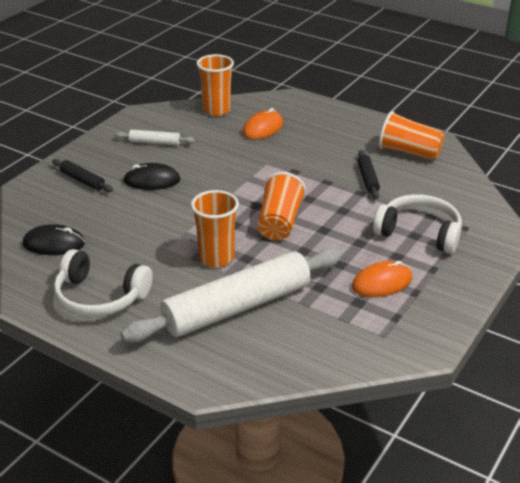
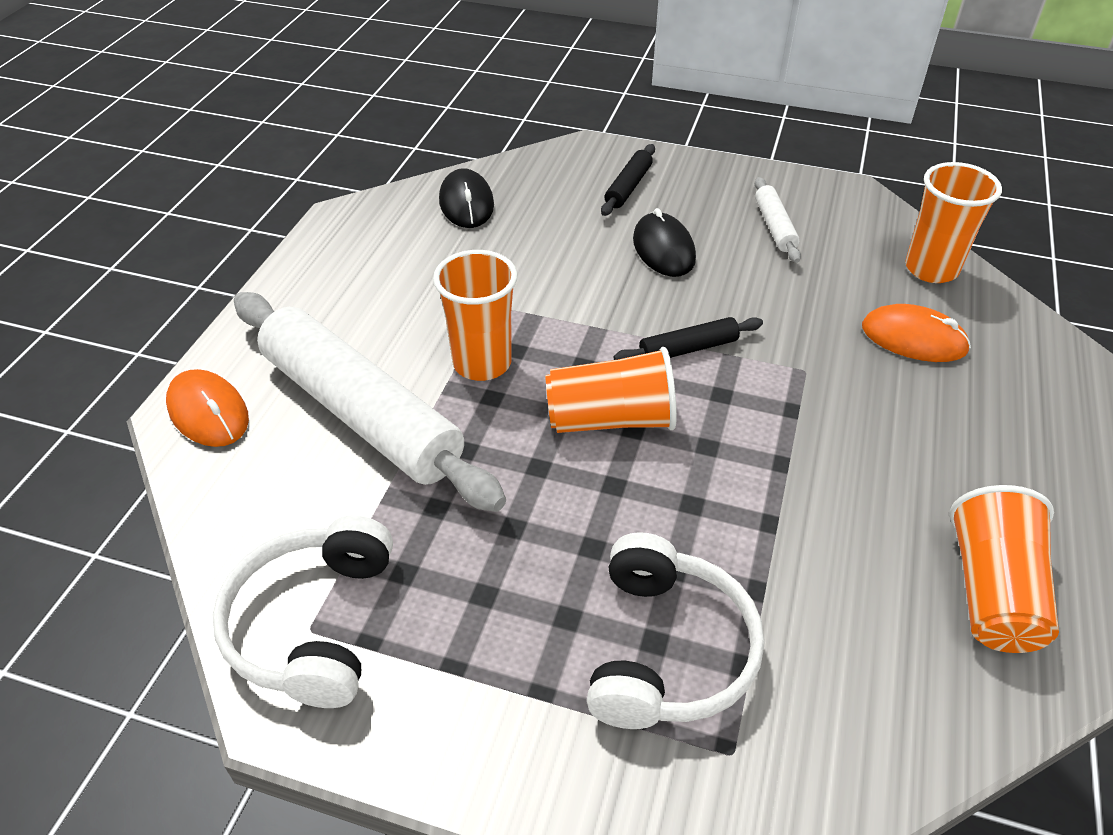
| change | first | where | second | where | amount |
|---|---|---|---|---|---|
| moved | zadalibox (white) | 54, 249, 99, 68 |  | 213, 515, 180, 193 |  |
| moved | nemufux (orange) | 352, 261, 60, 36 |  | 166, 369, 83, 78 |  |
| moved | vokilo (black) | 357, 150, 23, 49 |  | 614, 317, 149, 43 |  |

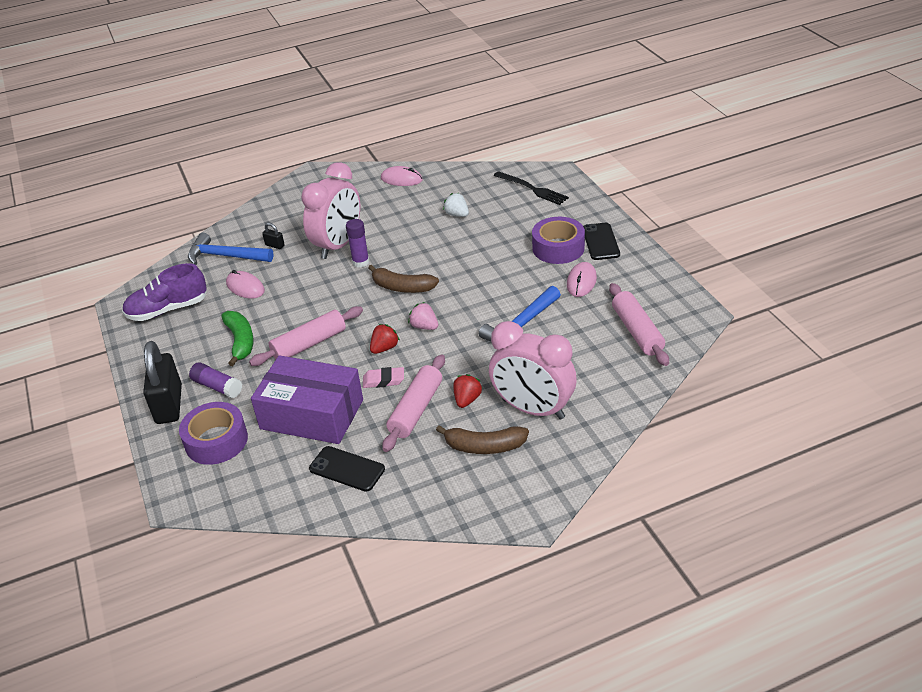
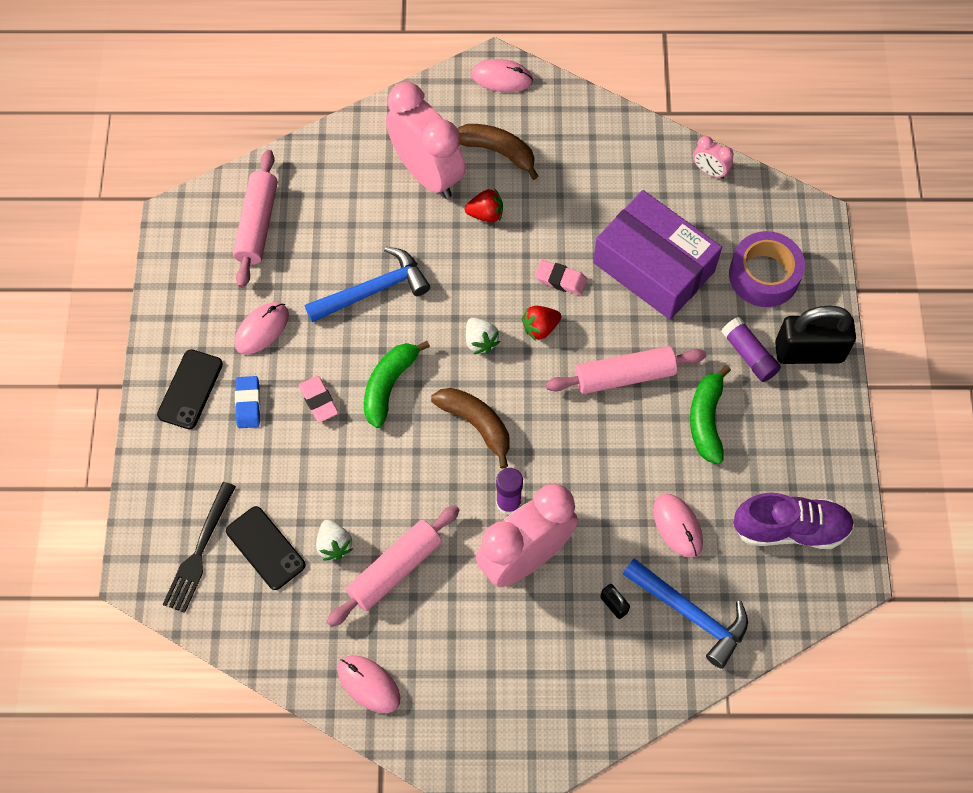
| change | first | where | second | where | amount |
|---|---|---|---|---|---|
| added |  |  | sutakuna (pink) | 299, 376, 39, 46 |  |
| added |  |  | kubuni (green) | 364, 341, 66, 87 |  |
| added |  |  | nemufux (pink) | 471, 59, 62, 33 |  |
| added |  |  | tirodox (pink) | 693, 136, 41, 43 |  |
| moved | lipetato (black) | 309, 446, 76, 46 |  | 226, 506, 80, 84 |  |
| moved | vokilo (pink) | 382, 354, 63, 98 |  | 327, 505, 133, 122 |  |
| replaced | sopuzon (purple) | 532, 217, 53, 47 | sutakuna (blue) | 235, 376, 25, 52 |  |
| recoloured | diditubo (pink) | 408, 302, 30, 28 | diditubo (white) | 466, 318, 34, 36 |  |
| turned | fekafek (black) | 143, 341, 39, 83 |  | 775, 306, 81, 58 | 75 degrees clockwise |
| turned | diditubo (red) | 453, 374, 29, 34 |  | 465, 188, 38, 34 | 135 degrees counterclockwise |
| turned | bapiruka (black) | 493, 171, 76, 34 |  | 163, 482, 73, 131 | 135 degrees counterclockwise |

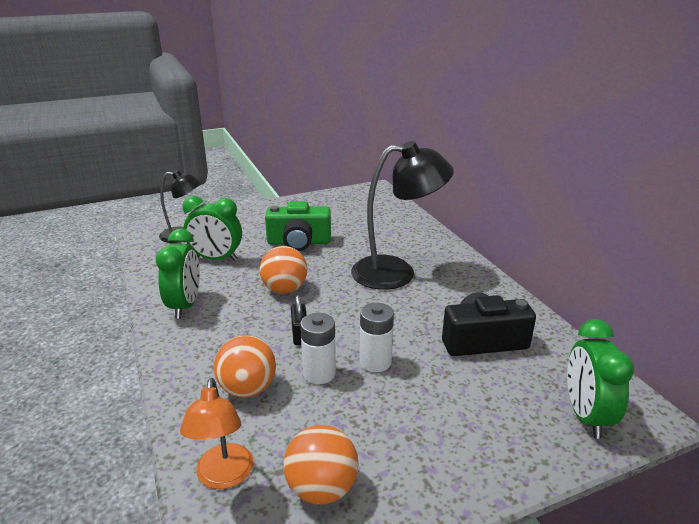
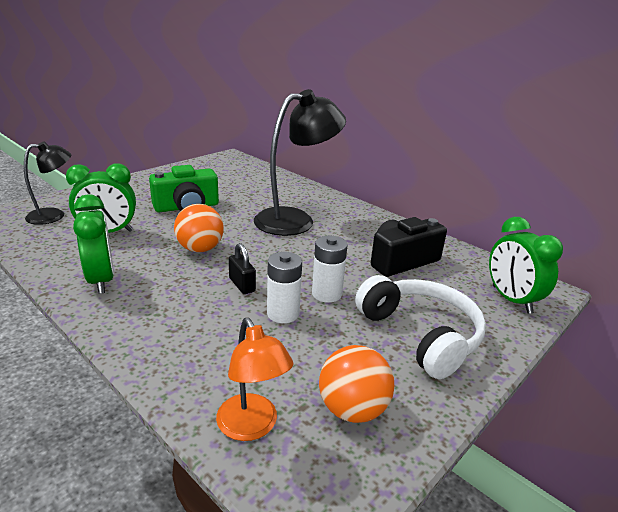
| change | first | where | second | where | amount |
|---|---|---|---|---|---|
| removed | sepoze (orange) | 214, 335, 62, 63 |  |  |  |
| added |  |  | zadalibox (white) | 355, 275, 131, 104 |  |

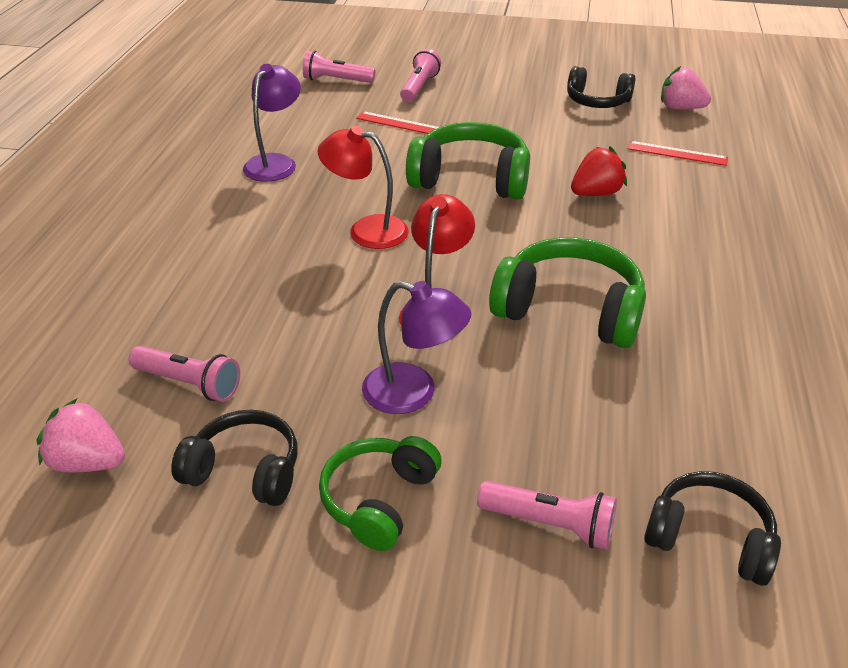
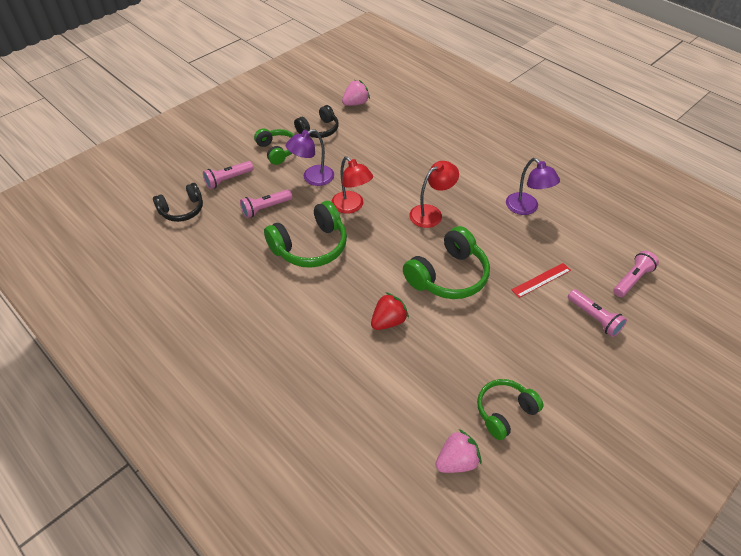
| change | first | where | second | where | amount |
|---|---|---|---|---|---|
| removed | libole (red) | 627, 141, 101, 25 |  |  |  |
| moved | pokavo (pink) | 129, 346, 111, 56 |  | 240, 189, 52, 29 |  |
| recoloured | zadalibox (black) | 567, 66, 69, 42 | zadalibox (green) | 477, 379, 67, 61 |  |
| turned | diditubo (red) | 571, 146, 56, 50 |  | 371, 292, 38, 38 | 135 degrees counterclockwise |

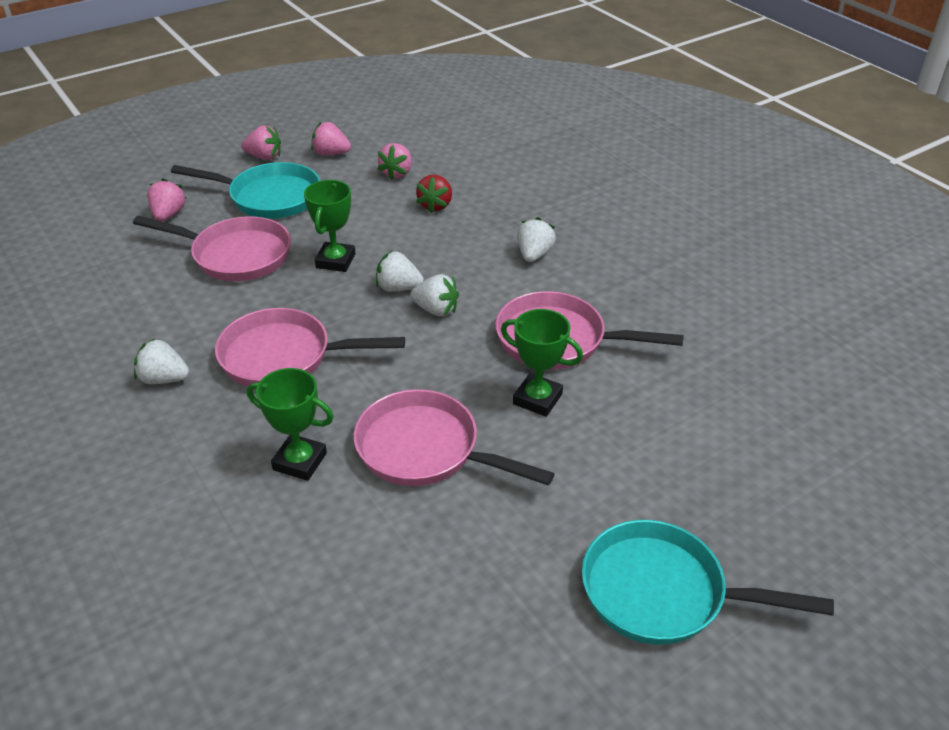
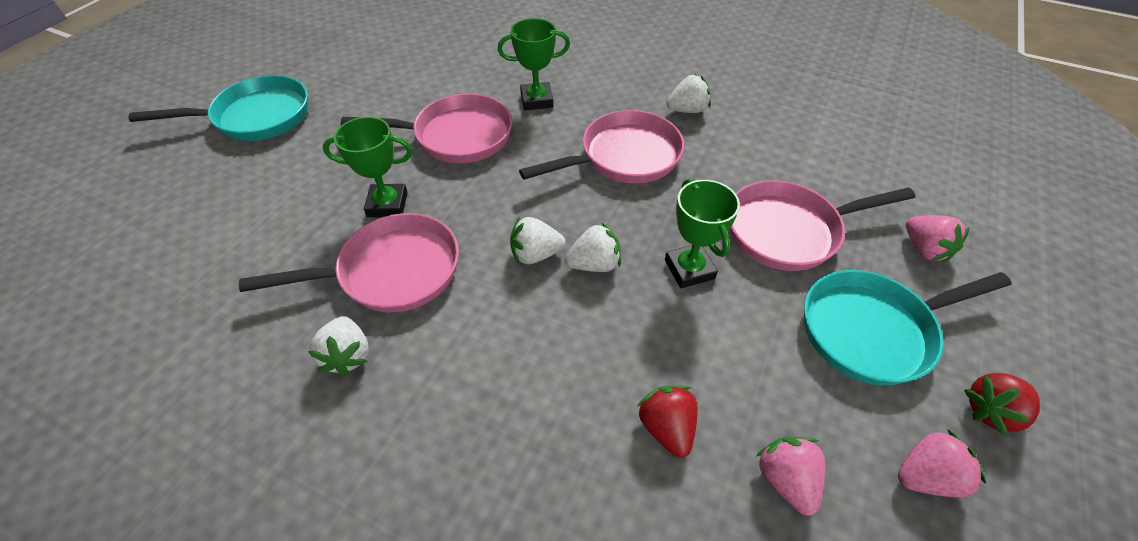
| change | first | where | second | where | amount |
|---|---|---|---|---|---|
| moved | diditubo (white) | 517, 217, 39, 45 |  | 308, 316, 61, 60 |  |
| recoloured | diditubo (pink) | 241, 125, 40, 35 | diditubo (red) | 964, 373, 76, 62 |  |

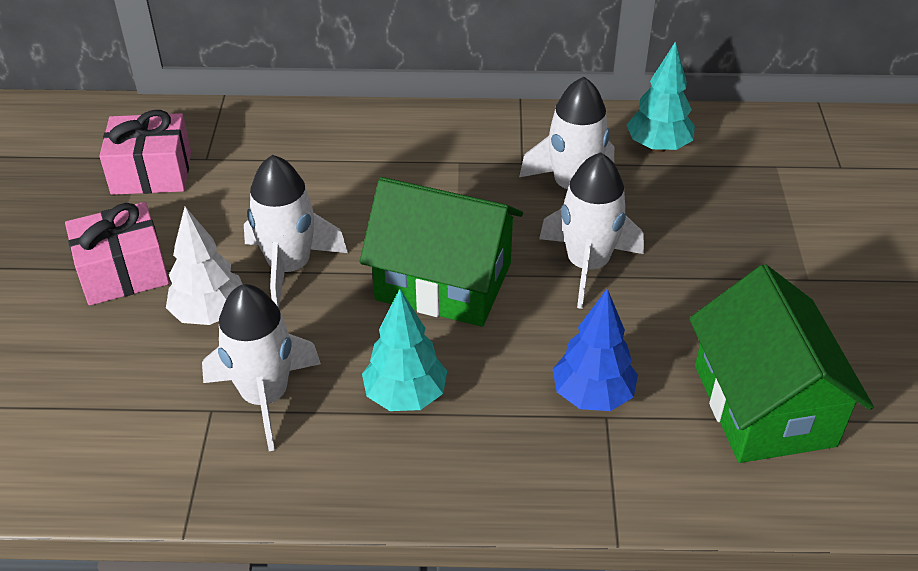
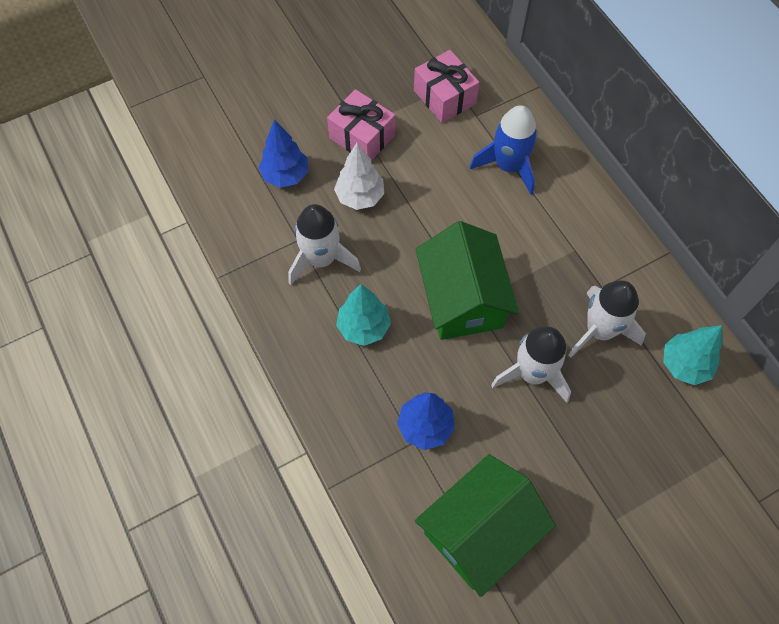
| change | first | where | second | where | amount |
|---|---|---|---|---|---|
| removed | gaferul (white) | 244, 155, 104, 153 |  |  |  |
| added |  |  | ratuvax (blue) | 259, 119, 49, 69 |  |
| added |  |  | gaferul (blue) | 470, 105, 68, 90 |  |

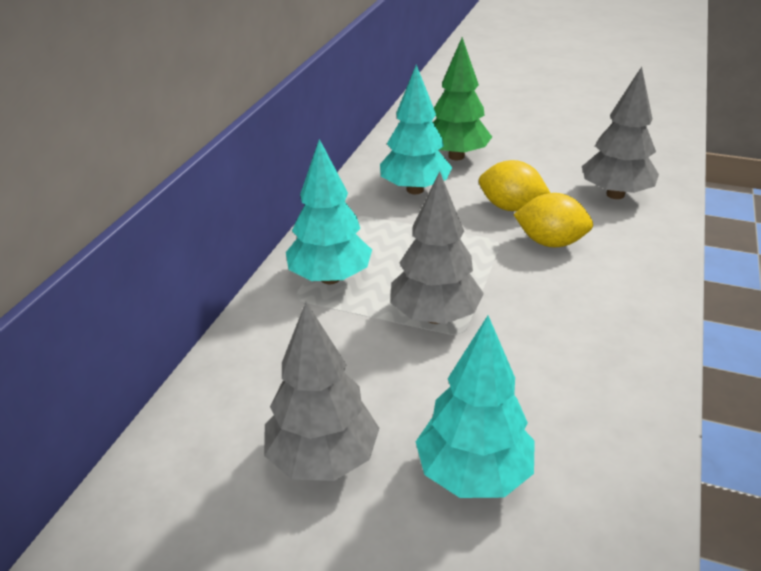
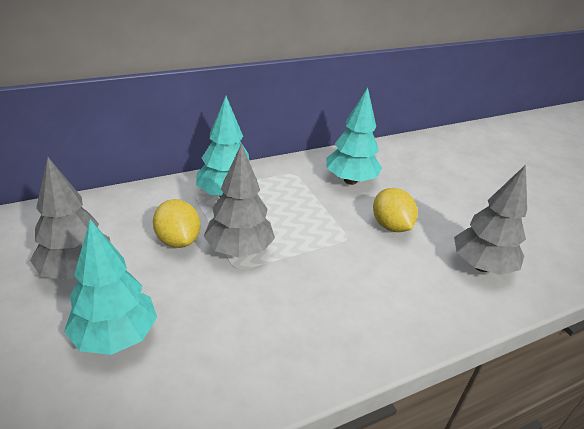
| change | first | where | second | where | amount |
|---|---|---|---|---|---|
| removed | ratuvax (green) | 433, 37, 59, 123 |  |  |  |
| moved | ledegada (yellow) | 513, 193, 80, 54 |  | 153, 199, 47, 49 |  |

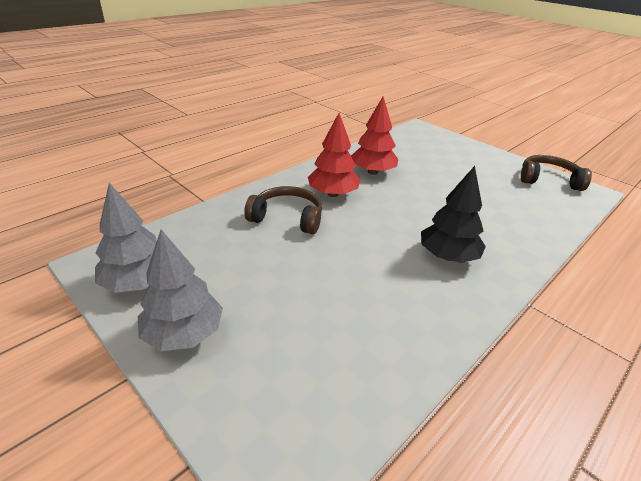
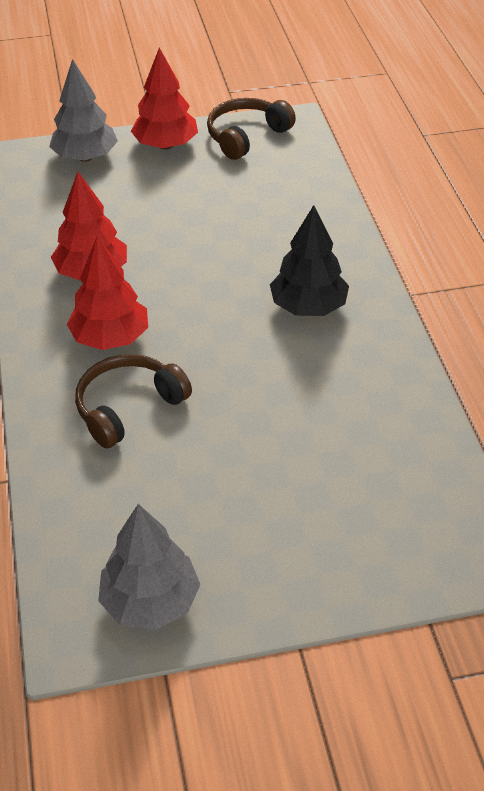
| change | first | where | second | where | amount |
|---|---|---|---|---|---|
| added |  |  | ratuvax (red) | 131, 48, 67, 102 |  |
| moved | ratuvax (grey) | 138, 230, 85, 121 |  | 49, 59, 69, 103 |  |

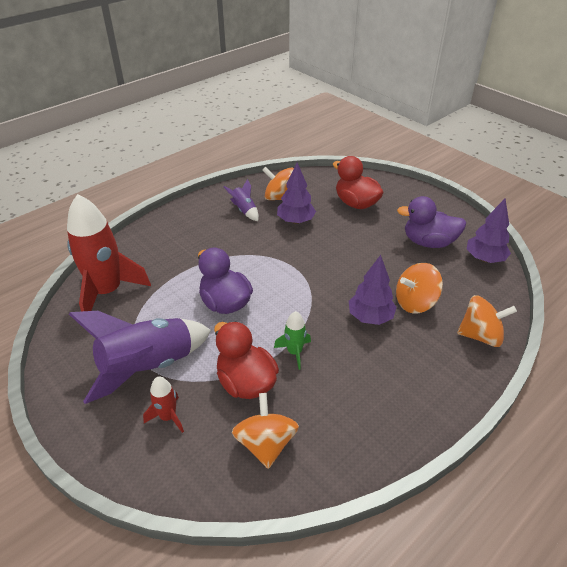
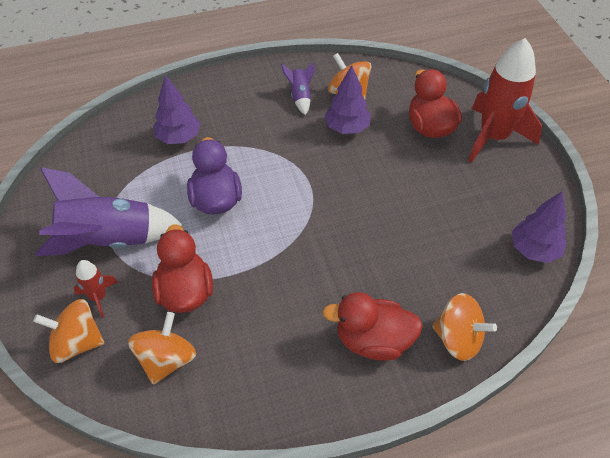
| change | first | where | second | where | amount |
|---|---|---|---|---|---|
| removed | gaferul (green) | 274, 311, 37, 59 |  |  |  |
| removed | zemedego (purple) | 397, 196, 69, 52 |  |  |  |
| added |  |  | zemedego (red) | 322, 292, 101, 69 |  |
| moved | gaferul (red) | 67, 194, 84, 118 |  | 468, 38, 74, 125 |  |
| moved | ratuvax (purple) | 349, 255, 48, 70 |  | 153, 75, 47, 69 |  |
| moved | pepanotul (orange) | 396, 263, 47, 51 |  | 33, 299, 71, 64 |  |

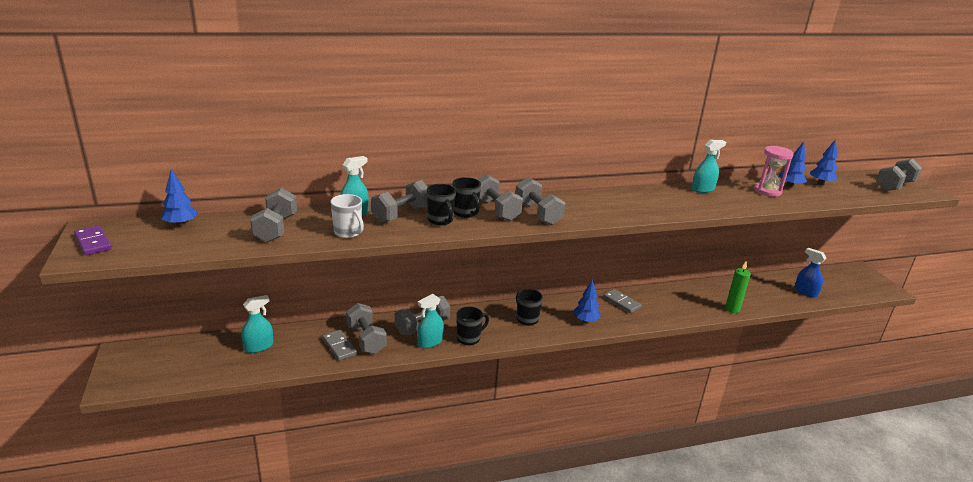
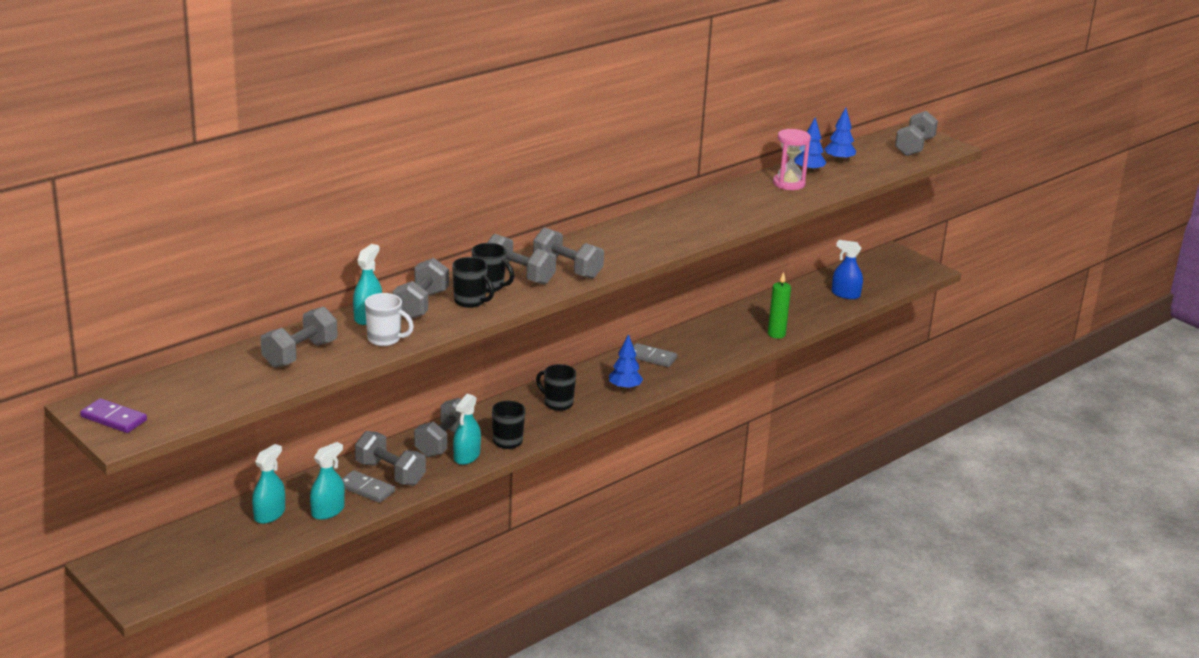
| change | first | where | second | where | amount |
|---|---|---|---|---|---|
| removed | ratuvax (blue) | 162, 169, 36, 58 |  |  |  |
| moved | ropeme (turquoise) | 692, 140, 34, 53 |  | 310, 442, 35, 78 |  |
| turned | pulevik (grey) | 250, 188, 47, 55 |  | 261, 306, 76, 62 | 60 degrees clockwise |

